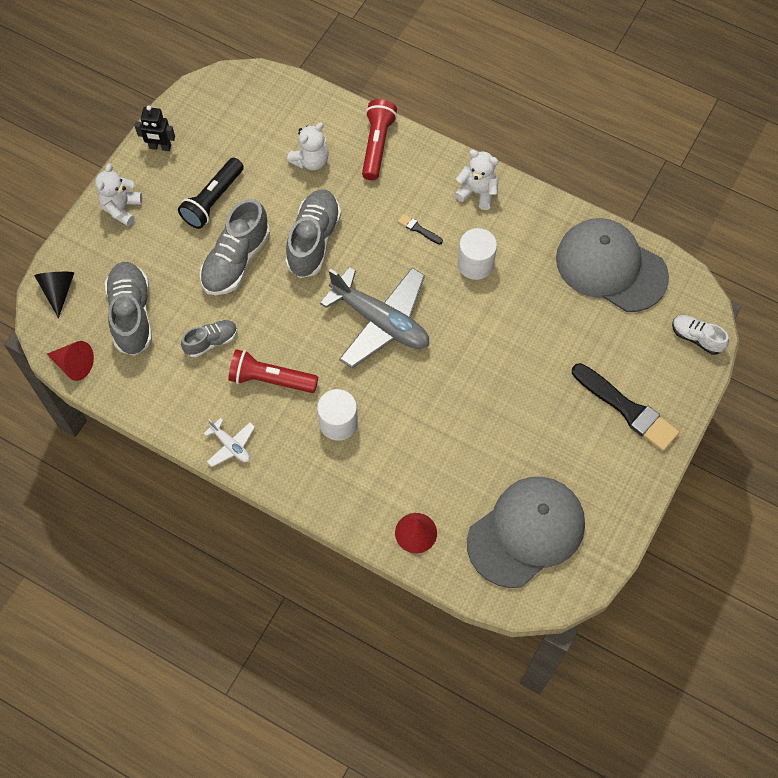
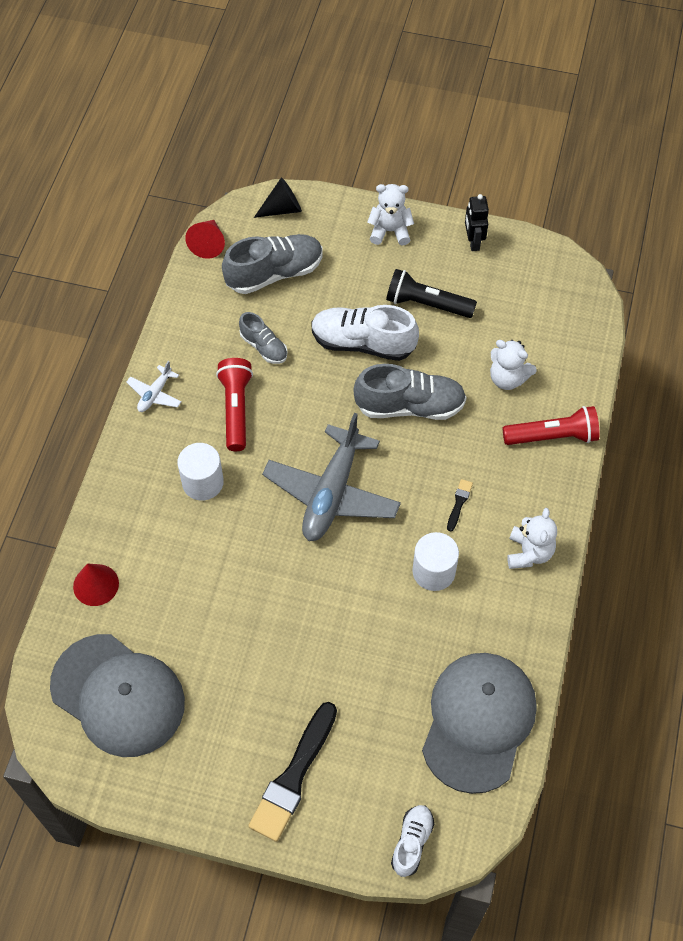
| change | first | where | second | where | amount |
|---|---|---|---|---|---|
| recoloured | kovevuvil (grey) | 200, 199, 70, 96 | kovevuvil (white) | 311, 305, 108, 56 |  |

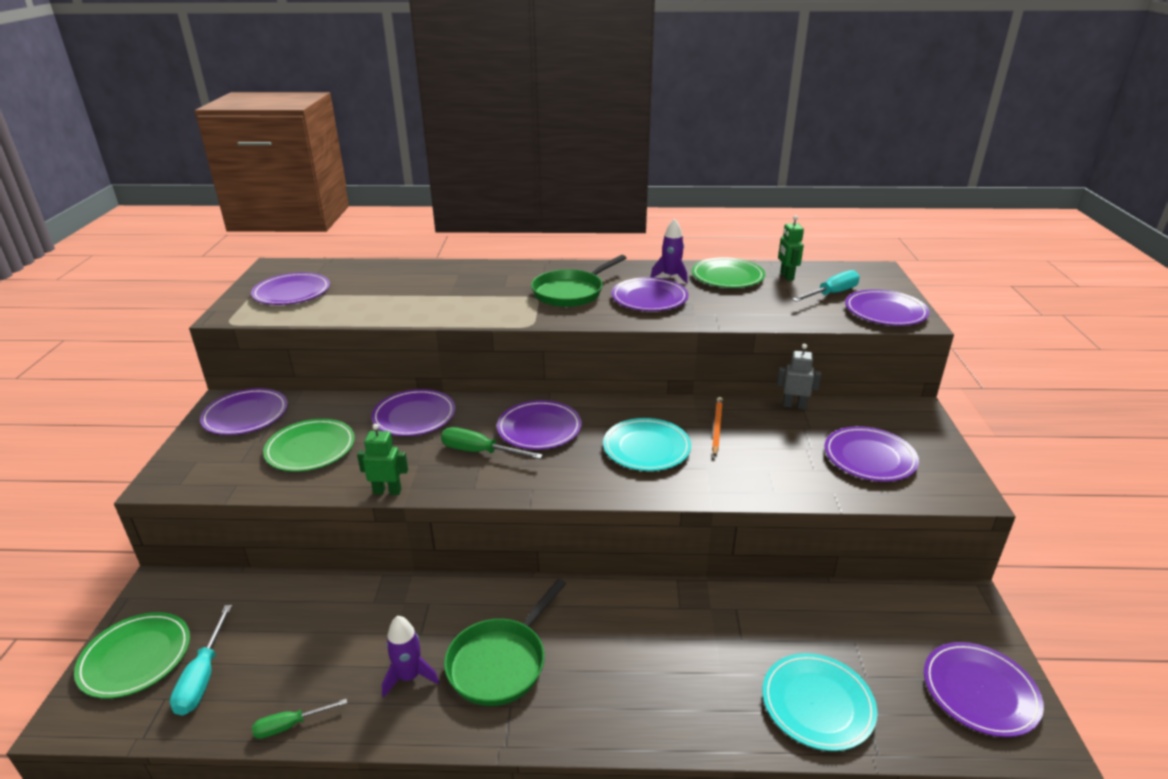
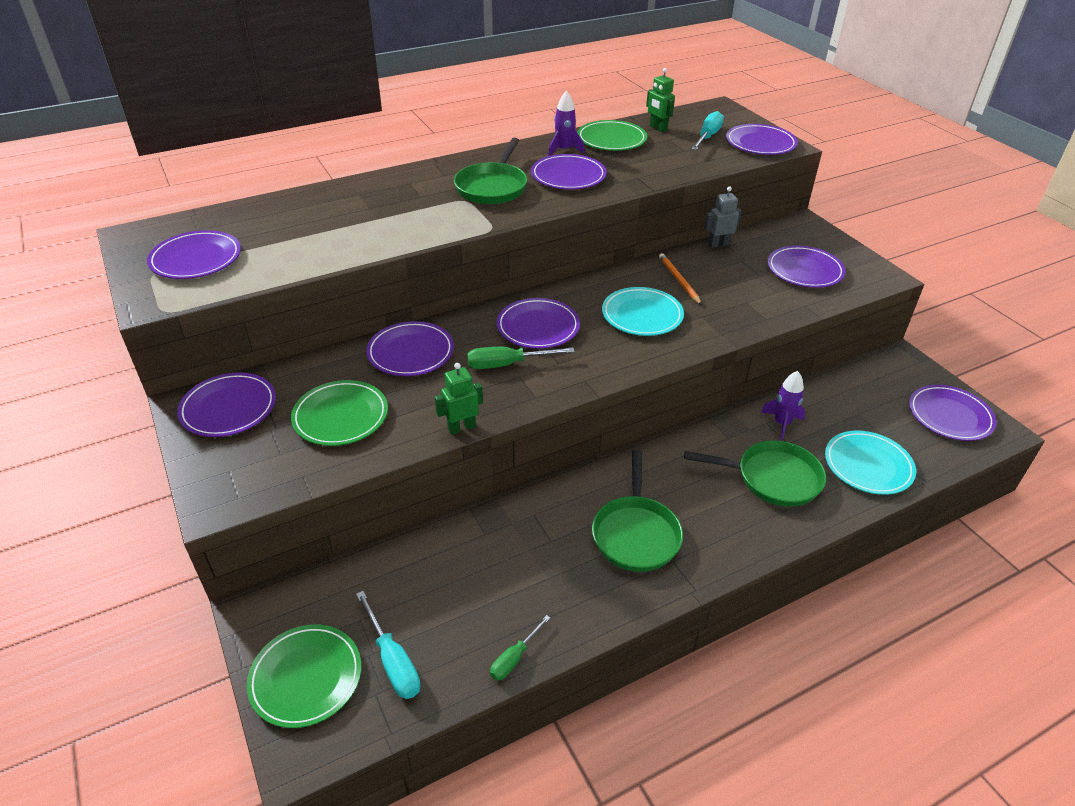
| change | first | where | second | where | amount |
|---|---|---|---|---|---|
| added |  |  | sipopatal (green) | 684, 440, 142, 67 |  |
| moved | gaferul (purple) | 382, 616, 57, 81 |  | 761, 371, 45, 69 |  |

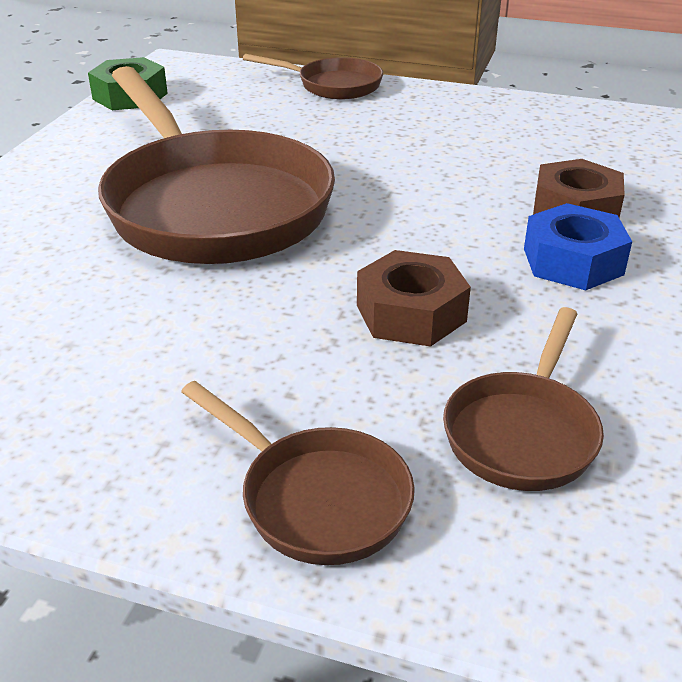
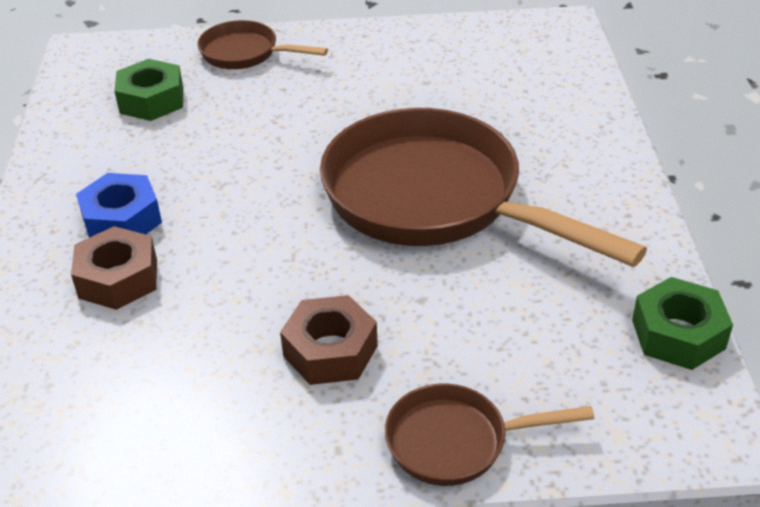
| change | first | where | second | where | amount |
|---|---|---|---|---|---|
| moved | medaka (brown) | 357, 250, 114, 97 |  | 280, 295, 98, 90 |  |
| replaced | sipopatal (brown) | 443, 307, 161, 184 | medaka (green) | 114, 59, 69, 62 |  |

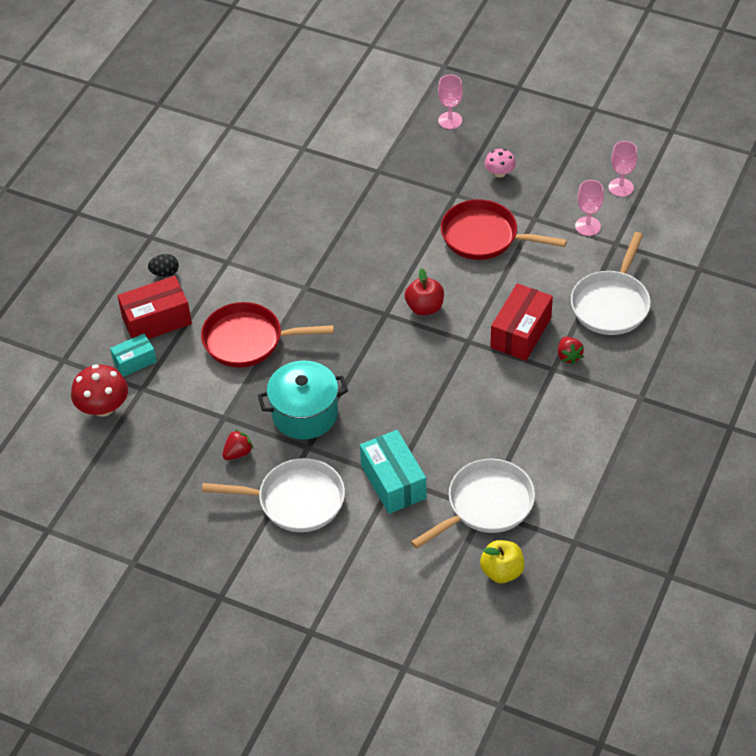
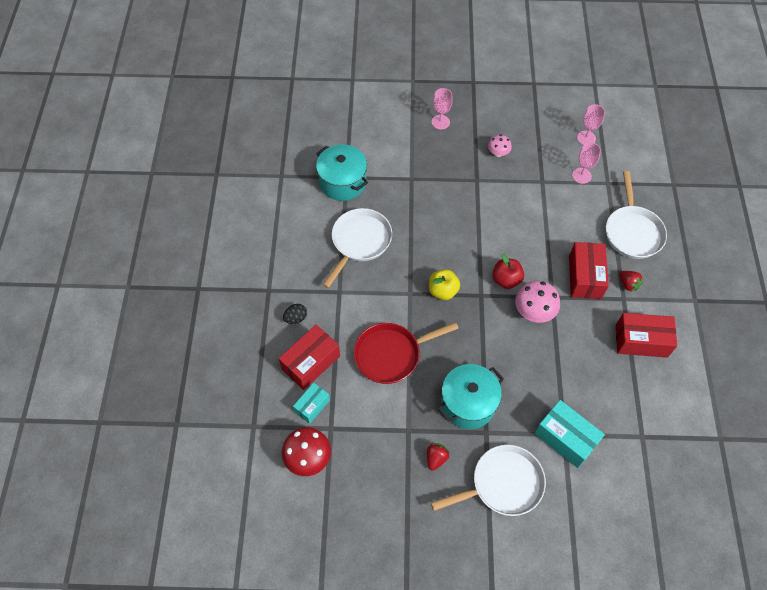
| change | first | where | second | where | amount |
|---|---|---|---|---|---|
| removed | sipopatal (red) | 441, 199, 126, 61 |  |  |  |
| added |  |  | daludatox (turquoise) | 316, 144, 52, 57 |  |
| added |  |  | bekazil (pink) | 515, 281, 45, 42 |  |
| added |  |  | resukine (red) | 616, 313, 61, 45 |  |
| moved | sipopatal (white) | 411, 459, 124, 90 |  | 323, 208, 69, 80 |  |
| moved | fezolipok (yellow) | 480, 540, 45, 43 |  | 429, 269, 31, 31 |  |

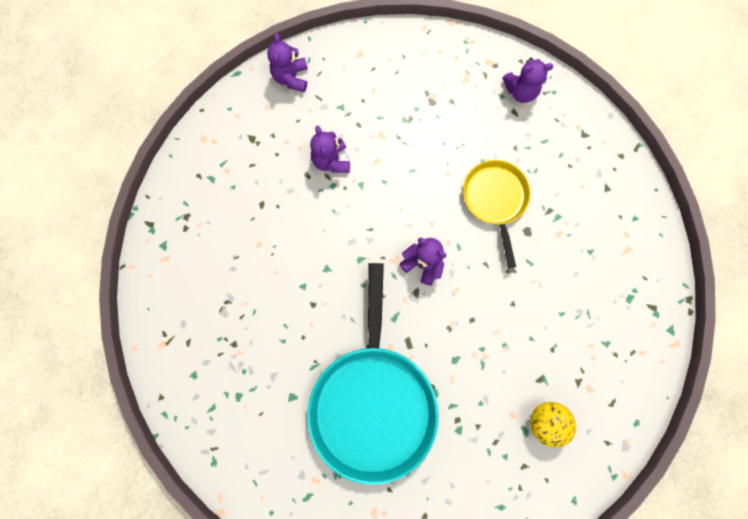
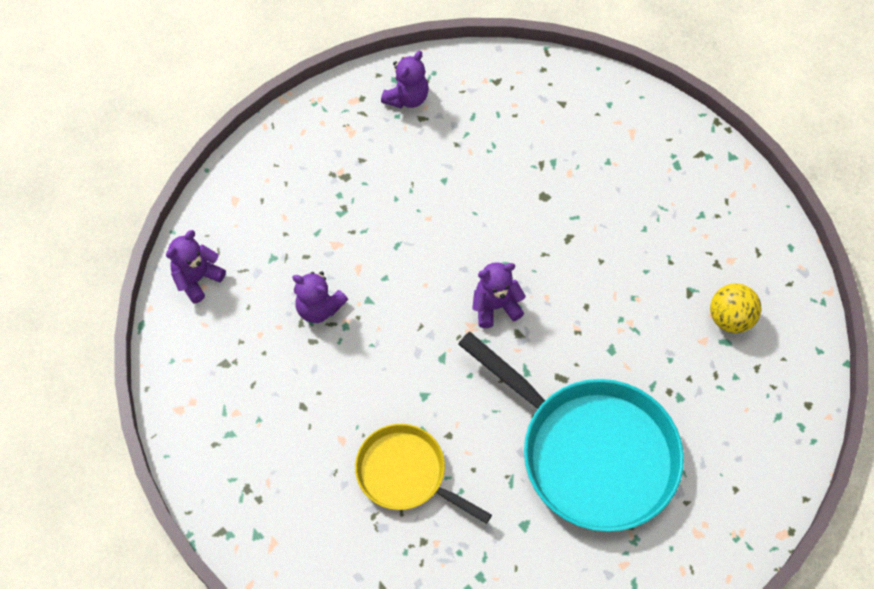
| change | first | where | second | where | amount |
|---|---|---|---|---|---|
| moved | sipopatal (yellow) | 463, 160, 68, 108 |  | 355, 424, 137, 100 |  |
| turned | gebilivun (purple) | 267, 33, 41, 59 |  | 166, 230, 60, 74 | 90 degrees clockwise |

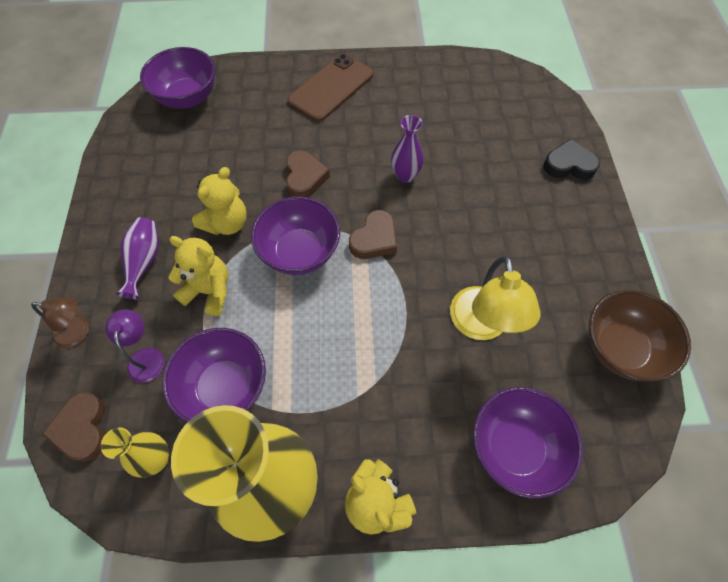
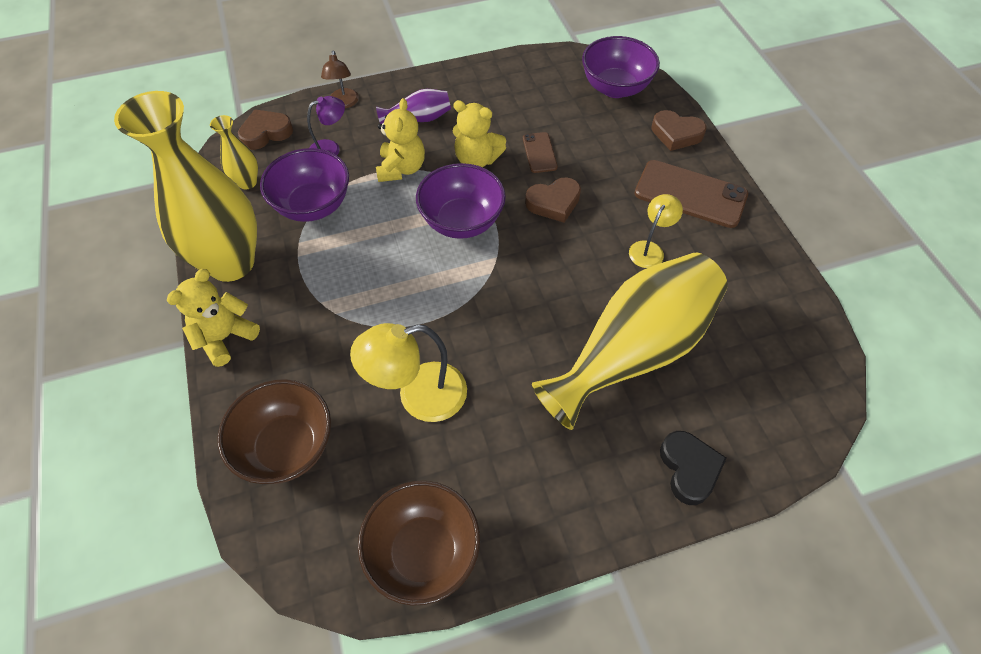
| change | first | where | second | where | amount |
|---|---|---|---|---|---|
| removed | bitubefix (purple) | 391, 115, 33, 68 |  |  |  |
| added |  |  | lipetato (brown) | 523, 132, 35, 41 |  |
| added |  |  | bitubefix (yellow) | 532, 253, 196, 177 |  |
| added |  |  | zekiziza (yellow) | 629, 194, 54, 74 |  |
| moved | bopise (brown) | 349, 210, 48, 49 |  | 652, 110, 54, 41 |  |
| recoloured | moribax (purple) | 473, 387, 110, 112 | moribax (brown) | 218, 379, 113, 105 |  |

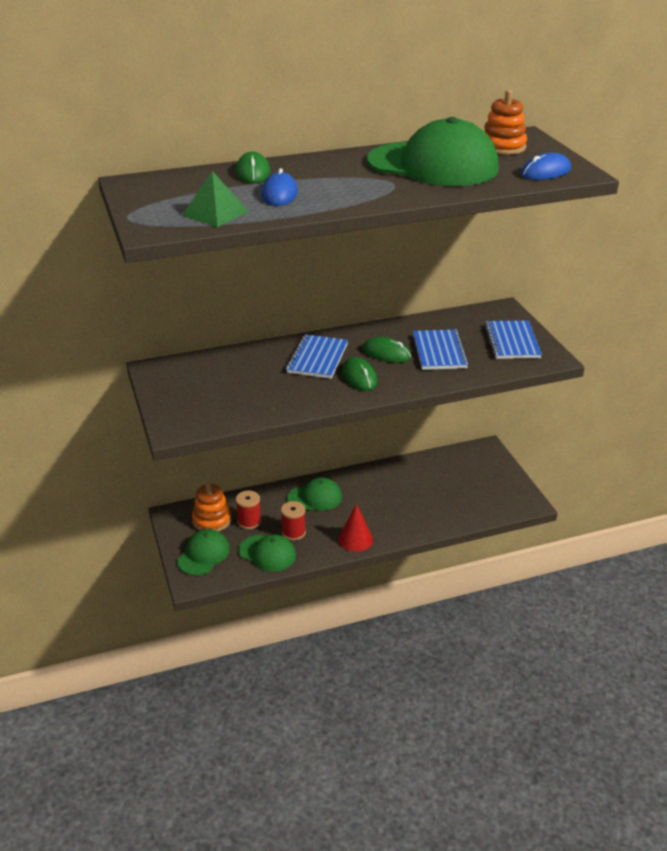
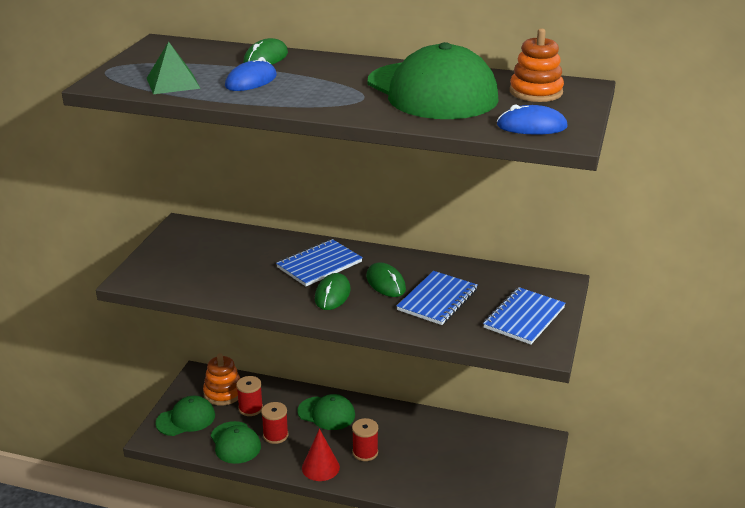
| change | first | where | second | where | amount |
|---|---|---|---|---|---|
| added |  |  | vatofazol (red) | 352, 418, 26, 43 |  |

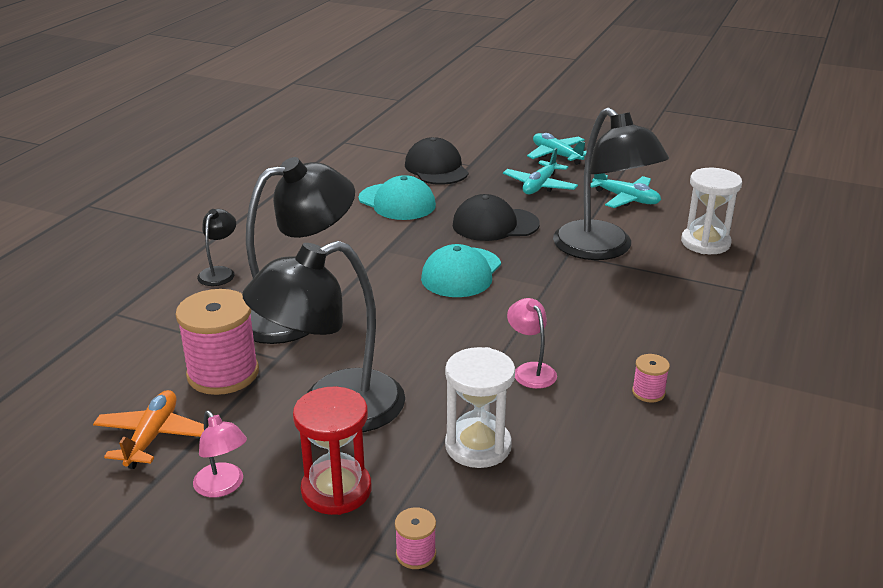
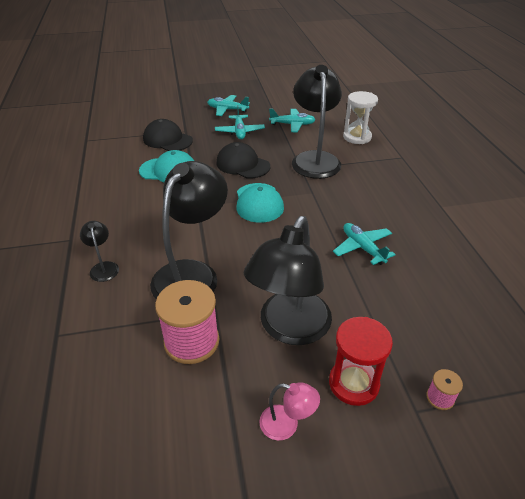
| change | first | where | second | where | amount |
|---|---|---|---|---|---|
| removed | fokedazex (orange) | 93, 390, 111, 79 |  |  |  |
| removed | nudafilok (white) | 445, 347, 70, 121 |  |  |  |
| removed | vatofazol (pink) | 632, 354, 38, 49 |  |  |  |
| replaced | zekiziza (pink) | 507, 298, 50, 91 | fokedazex (turquoise) | 333, 223, 63, 42 |  |
| turned | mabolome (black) | 453, 194, 87, 47 |  | 216, 142, 54, 36 | 75 degrees clockwise |
| turned | zekiziza (black) | 553, 107, 116, 153 |  | 292, 65, 50, 114 | 120 degrees counterclockwise |

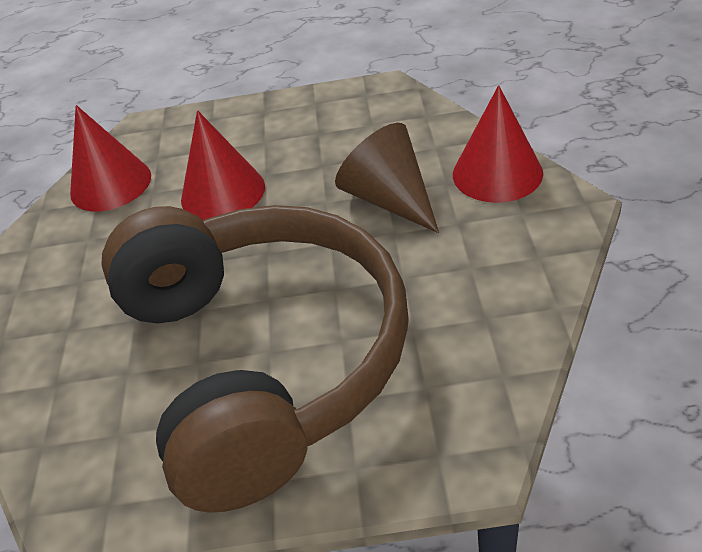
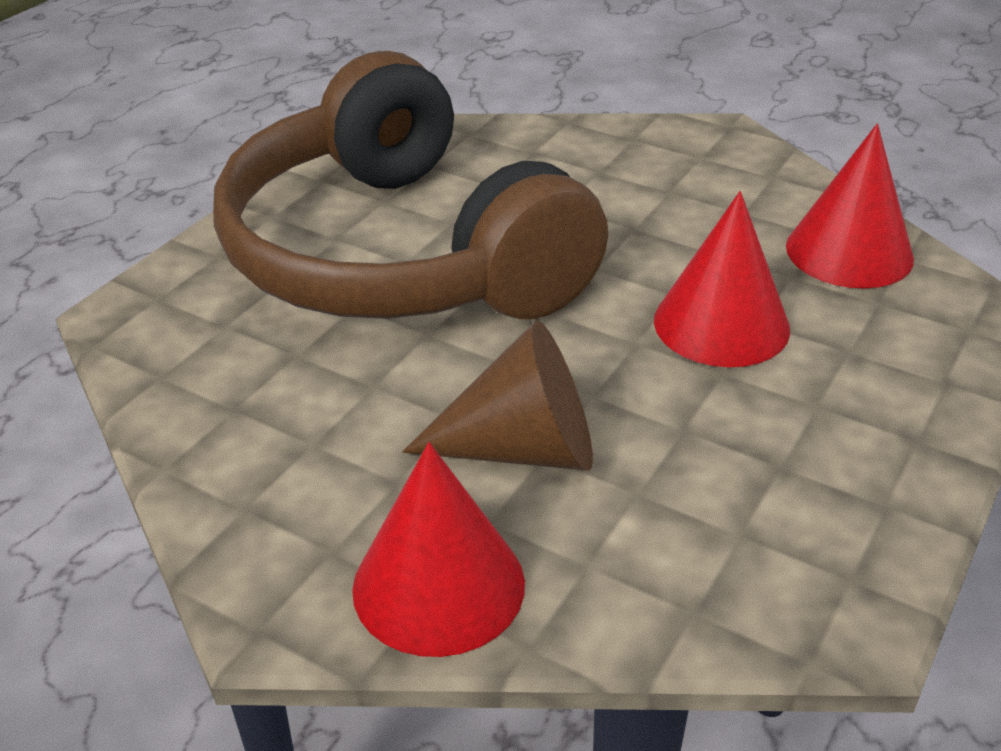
| change | first | where | second | where | amount |
|---|---|---|---|---|---|
| turned | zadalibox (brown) | 101, 205, 308, 308 |  | 213, 51, 395, 268 | 45 degrees clockwise |

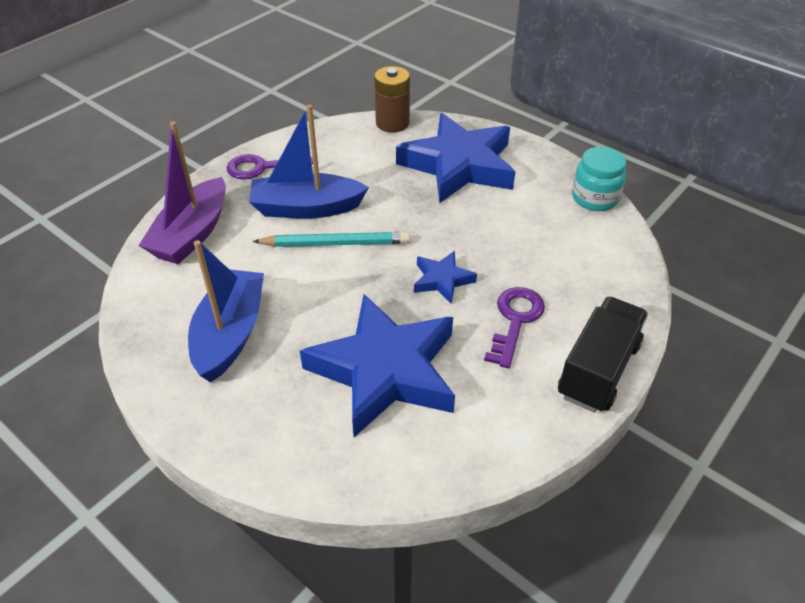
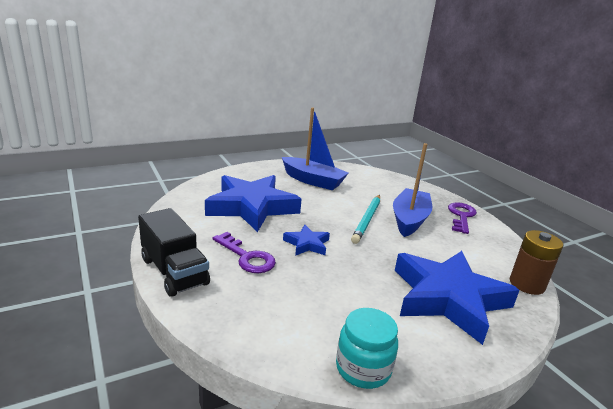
| change | first | where | second | where | amount |
|---|---|---|---|---|---|
| removed | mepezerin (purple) | 138, 121, 88, 143 |  |  |  |

